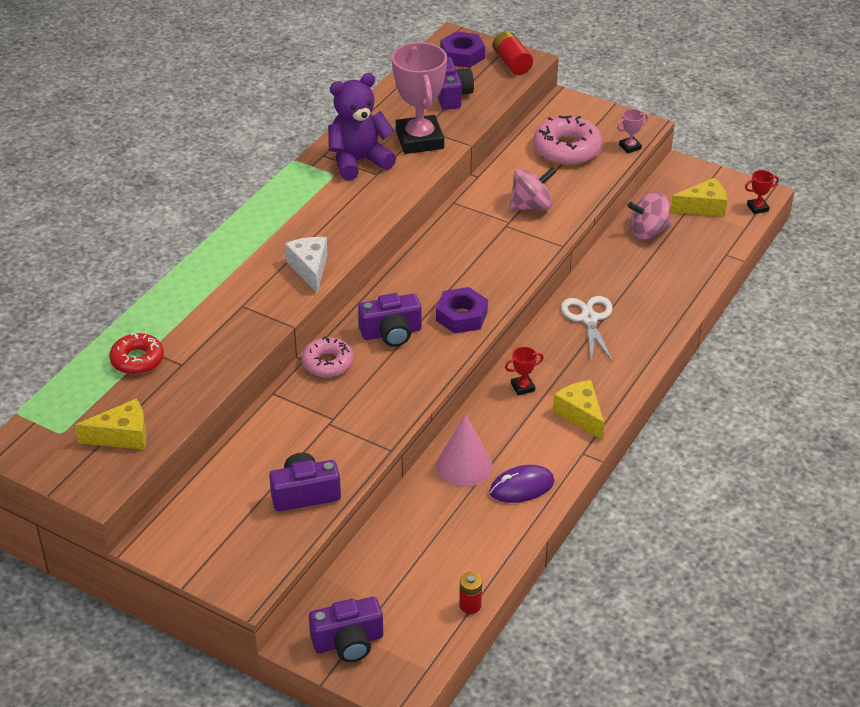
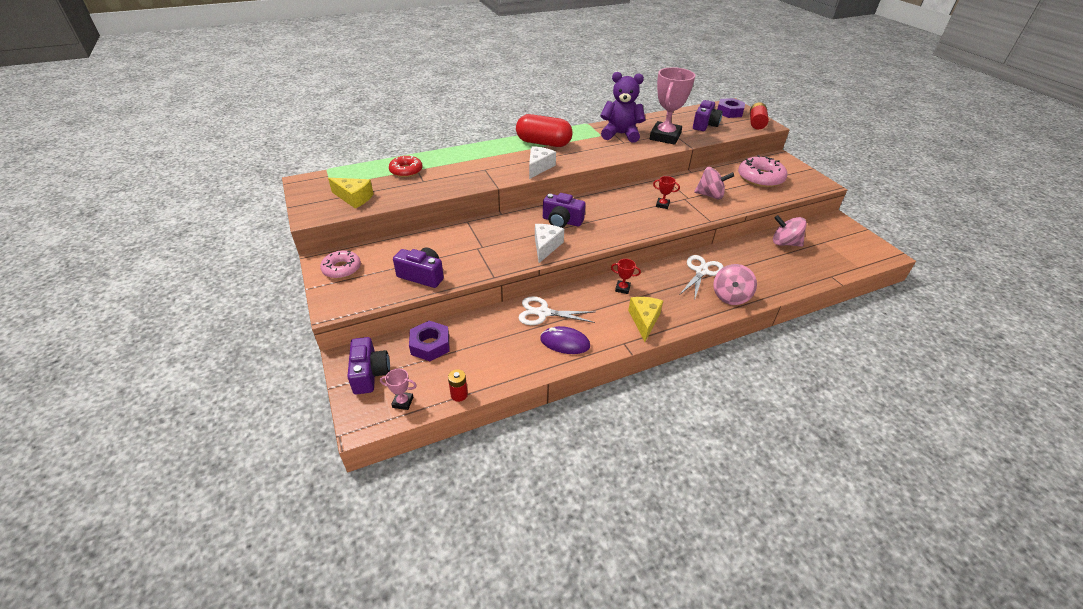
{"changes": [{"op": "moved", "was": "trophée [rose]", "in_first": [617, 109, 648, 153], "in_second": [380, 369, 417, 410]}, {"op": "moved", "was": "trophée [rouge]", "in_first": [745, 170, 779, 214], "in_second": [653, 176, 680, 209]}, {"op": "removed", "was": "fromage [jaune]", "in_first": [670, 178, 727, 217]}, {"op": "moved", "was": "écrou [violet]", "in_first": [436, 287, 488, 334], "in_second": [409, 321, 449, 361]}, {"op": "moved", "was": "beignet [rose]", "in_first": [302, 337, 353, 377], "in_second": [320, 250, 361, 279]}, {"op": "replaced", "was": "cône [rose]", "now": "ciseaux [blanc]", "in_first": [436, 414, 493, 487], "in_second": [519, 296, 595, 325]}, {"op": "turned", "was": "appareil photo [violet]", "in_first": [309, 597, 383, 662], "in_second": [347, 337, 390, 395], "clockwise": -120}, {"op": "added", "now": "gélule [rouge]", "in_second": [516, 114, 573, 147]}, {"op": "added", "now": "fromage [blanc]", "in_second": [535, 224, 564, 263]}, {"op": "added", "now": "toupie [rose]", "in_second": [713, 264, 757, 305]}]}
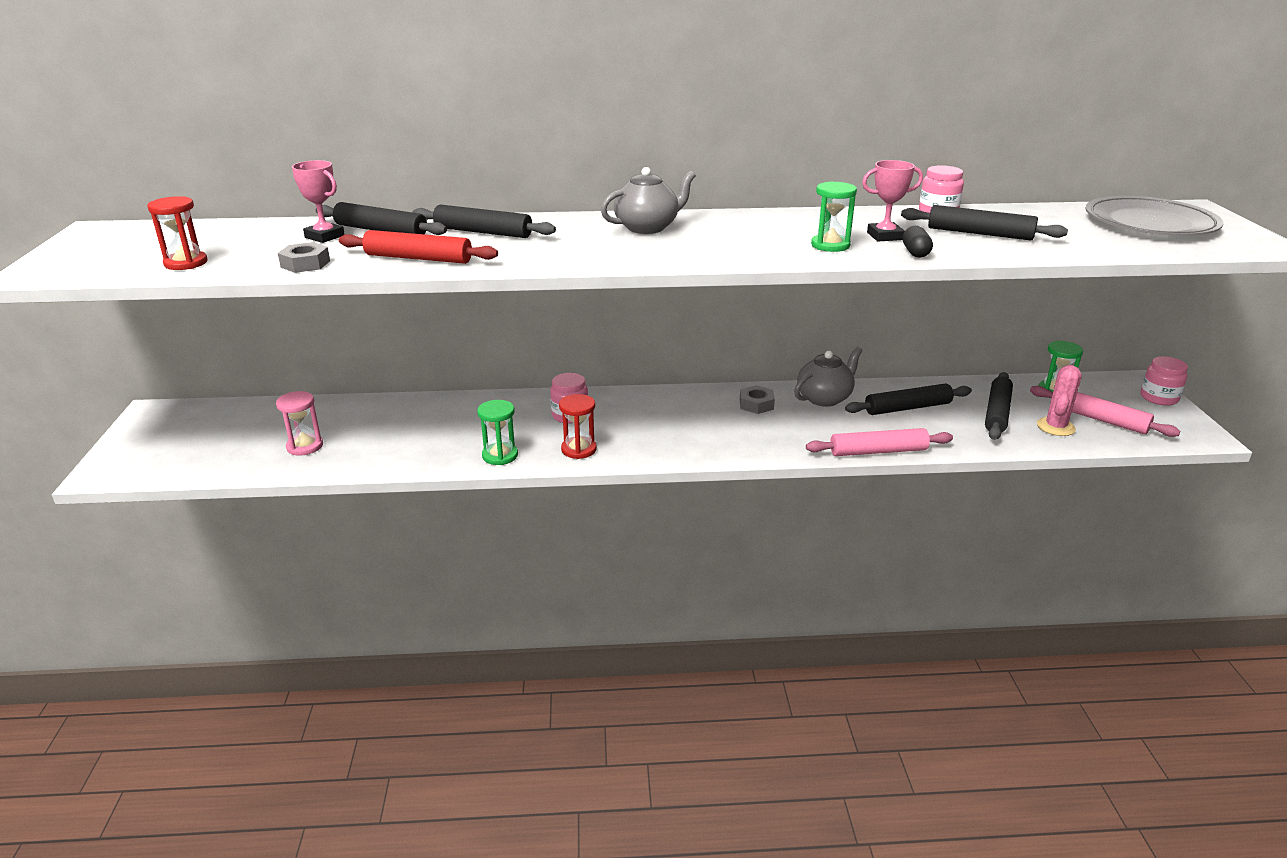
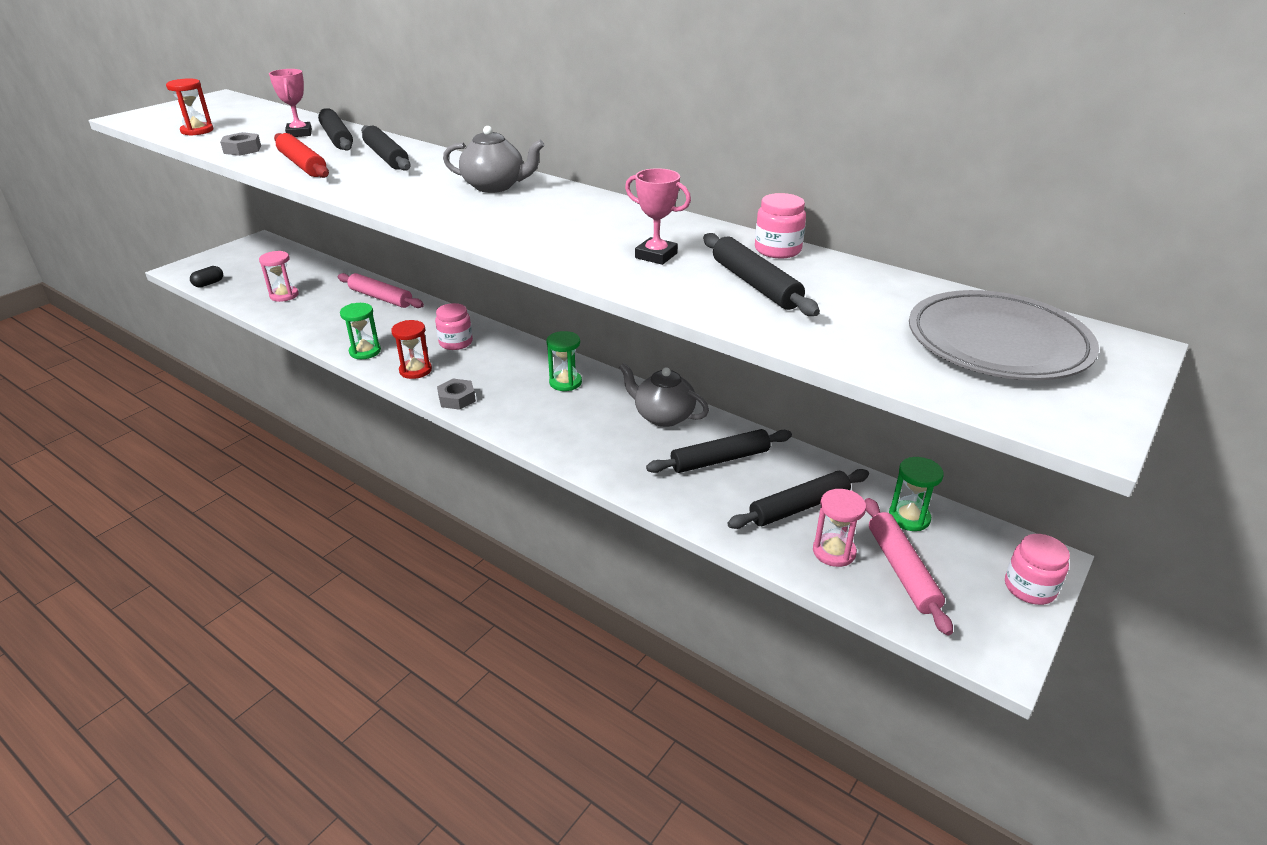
{"changes": [{"op": "moved", "was": "sablier [vert]", "in_first": [811, 181, 857, 252], "in_second": [547, 331, 582, 391]}, {"op": "moved", "was": "gélule [noir]", "in_first": [903, 226, 933, 258], "in_second": [190, 266, 223, 288]}, {"op": "turned", "was": "théière [gris]", "in_first": [794, 347, 862, 407], "in_second": [619, 363, 709, 427], "clockwise": -150}, {"op": "replaced", "was": "cactus [rose]", "now": "sablier [rose]", "in_first": [1037, 365, 1082, 436], "in_second": [813, 489, 866, 567]}, {"op": "turned", "was": "rouleau à pâtisserie [noir]", "in_first": [845, 384, 972, 415], "in_second": [646, 429, 792, 473], "clockwise": -45}, {"op": "moved", "was": "écrou [gris]", "in_first": [740, 385, 775, 414], "in_second": [437, 379, 476, 410]}, {"op": "moved", "was": "rouleau à pâtisserie [rose]", "in_first": [806, 428, 953, 456], "in_second": [338, 273, 424, 308]}]}
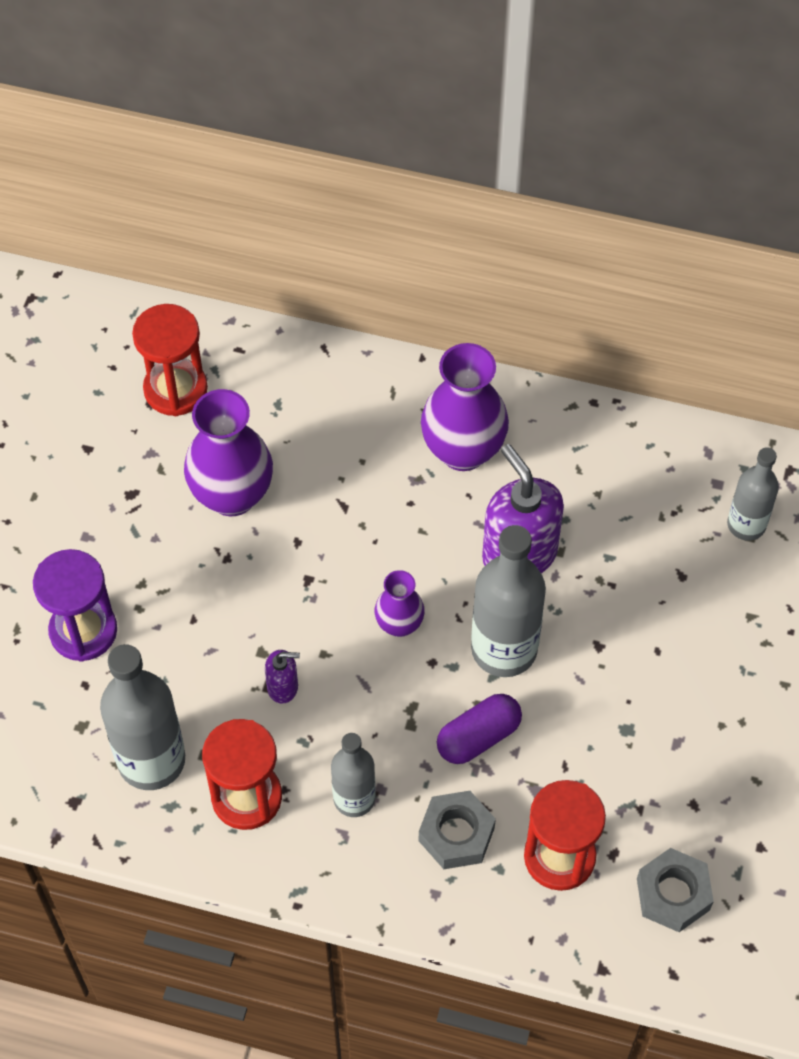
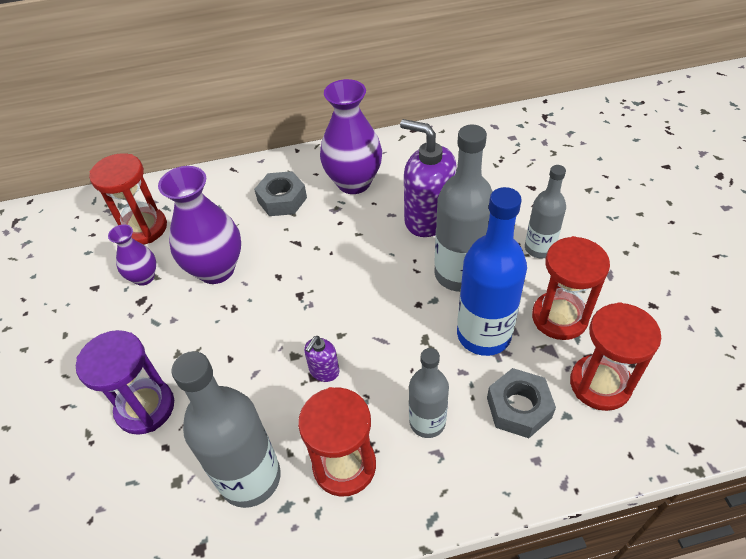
{"changes": [{"op": "moved", "was": "bouteille [gris]", "in_first": [727, 447, 779, 541], "in_second": [525, 165, 566, 259]}, {"op": "moved", "was": "vase [violet]", "in_first": [375, 570, 425, 637], "in_second": [108, 224, 156, 286]}, {"op": "turned", "was": "distributeur de savon [violet]", "in_first": [265, 650, 300, 704], "in_second": [304, 336, 339, 382], "clockwise": 150}, {"op": "replaced", "was": "gélule [violet]", "now": "bouteille [bleu]", "in_first": [437, 694, 522, 764], "in_second": [457, 187, 527, 356]}, {"op": "moved", "was": "écrou [gris]", "in_first": [637, 848, 714, 932], "in_second": [254, 171, 307, 216]}, {"op": "added", "now": "sablier [rouge]", "in_second": [532, 236, 610, 340]}]}
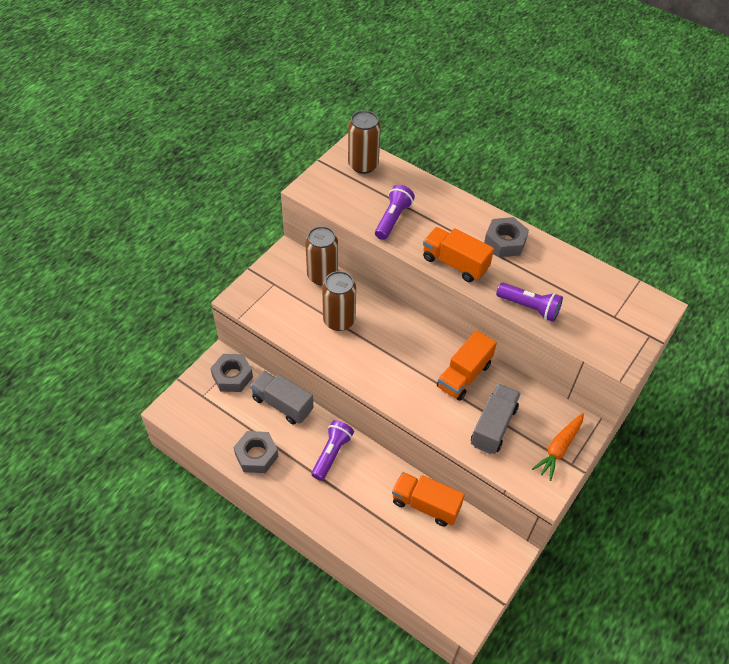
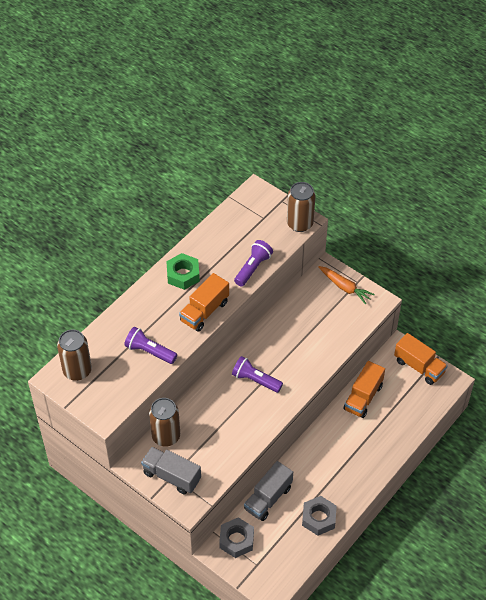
{"changes": [{"op": "recoloured", "was": "écrou [gris]", "now": "écrou [vert]", "in_first": [484, 217, 529, 257], "in_second": [166, 253, 200, 290]}, {"op": "moved", "was": "canette [marron]", "in_first": [322, 271, 356, 331], "in_second": [287, 182, 315, 232]}, {"op": "moved", "was": "camion [orange]", "in_first": [437, 330, 497, 401], "in_second": [394, 333, 448, 385]}, {"op": "moved", "was": "camion [gris]", "in_first": [471, 384, 521, 454], "in_second": [141, 447, 201, 495]}, {"op": "moved", "was": "lampe de poche [violet]", "in_first": [311, 420, 354, 481], "in_second": [232, 356, 283, 393]}]}
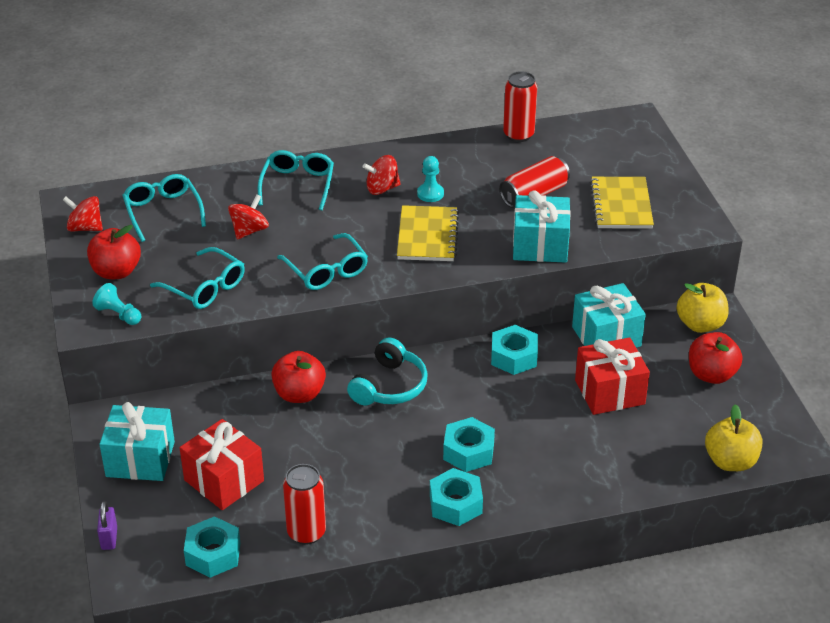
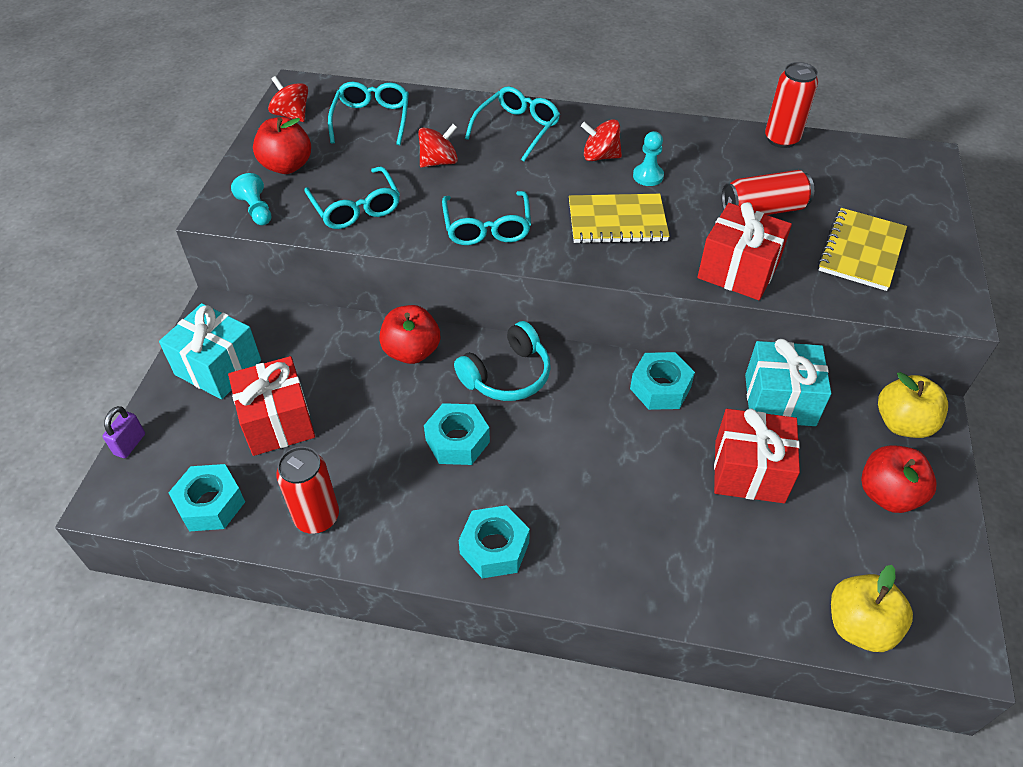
{"changes": [{"op": "recoloured", "was": "cadeau [turquoise]", "now": "cadeau [rouge]", "in_first": [513, 190, 571, 262], "in_second": [697, 202, 792, 300]}, {"op": "turned", "was": "carnet [jaune]", "in_first": [397, 205, 459, 261], "in_second": [569, 194, 670, 244], "clockwise": 60}, {"op": "moved", "was": "écrou [turquoise]", "in_first": [443, 417, 495, 472], "in_second": [424, 403, 490, 465]}]}
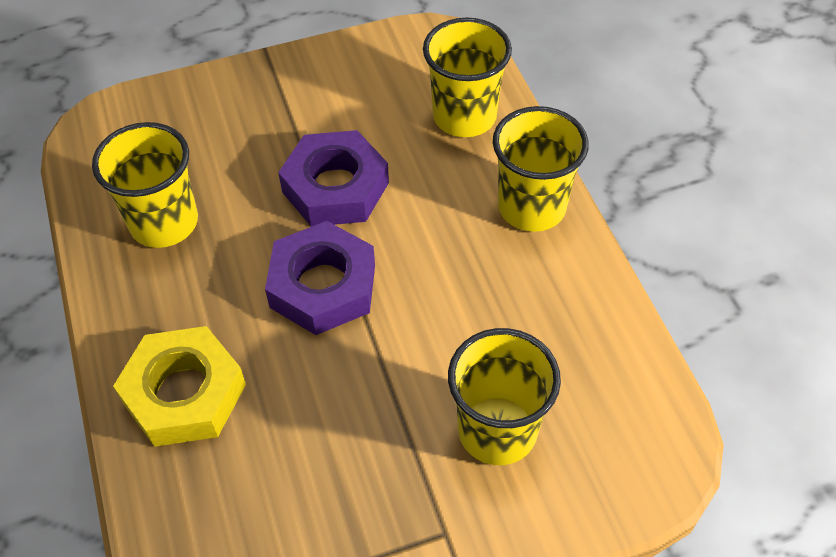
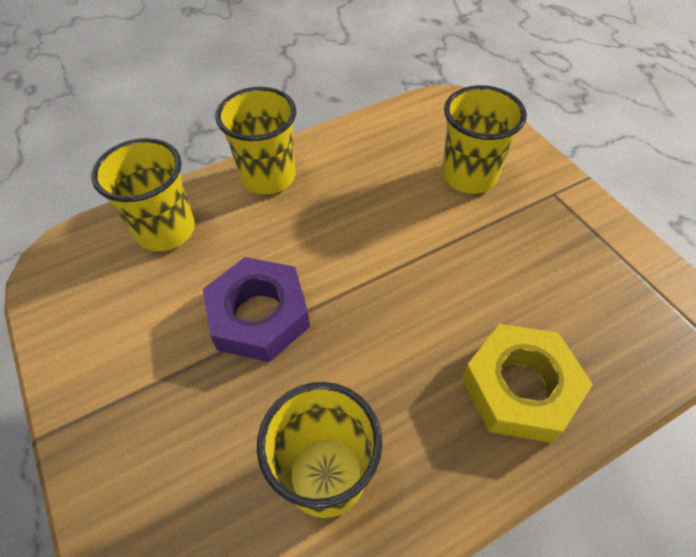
{"changes": [{"op": "removed", "was": "écrou [violet]", "in_first": [265, 221, 375, 335]}]}
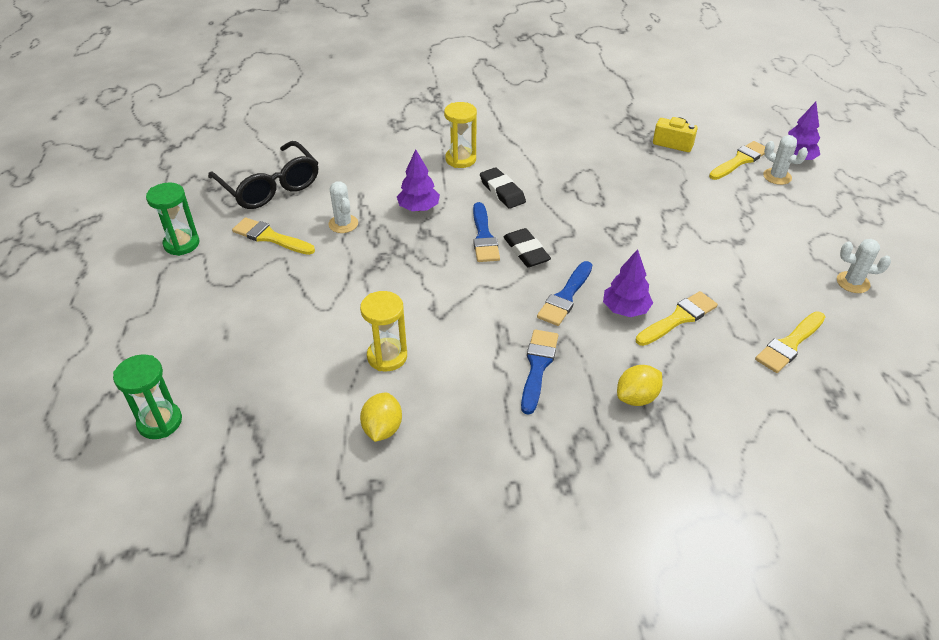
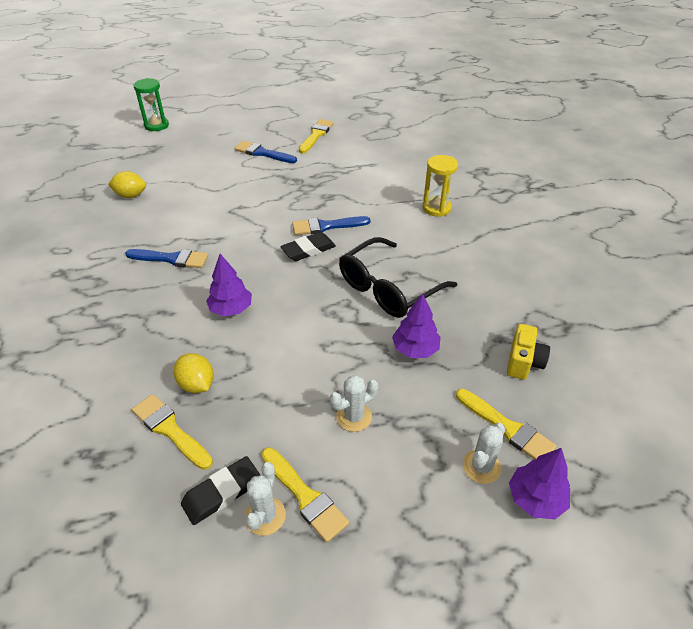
{"changes": [{"op": "moved", "was": "lunettes [noir]", "in_first": [208, 141, 318, 209], "in_second": [339, 237, 457, 318]}, {"op": "moved", "was": "arbre [violet]", "in_first": [397, 149, 440, 211], "in_second": [392, 293, 441, 358]}, {"op": "moved", "was": "gomme [noir]", "in_first": [480, 167, 526, 209], "in_second": [181, 456, 261, 525]}, {"op": "moved", "was": "cactus [blanc]", "in_first": [329, 181, 358, 233], "in_second": [330, 375, 378, 432]}, {"op": "removed", "was": "sablier [vert]", "in_first": [146, 183, 199, 256]}, {"op": "moved", "was": "pinceau [bleu]", "in_first": [537, 261, 592, 326], "in_second": [234, 141, 297, 163]}, {"op": "removed", "was": "sablier [jaune]", "in_first": [360, 291, 407, 371]}, {"op": "moved", "was": "pinceau [jaune]", "in_first": [636, 291, 718, 346], "in_second": [261, 447, 349, 543]}, {"op": "moved", "was": "citron [jaune]", "in_first": [617, 365, 662, 406], "in_second": [174, 353, 214, 393]}]}
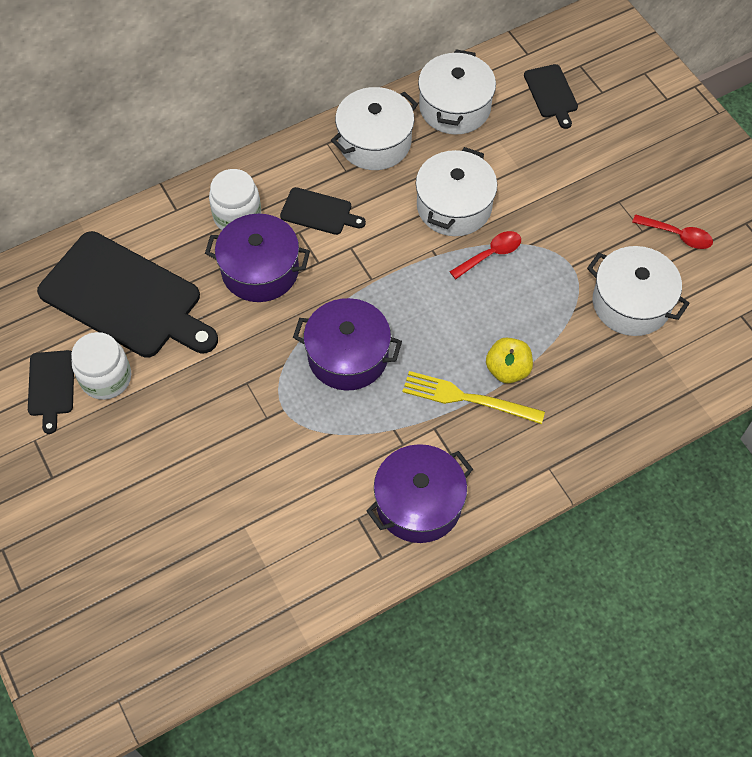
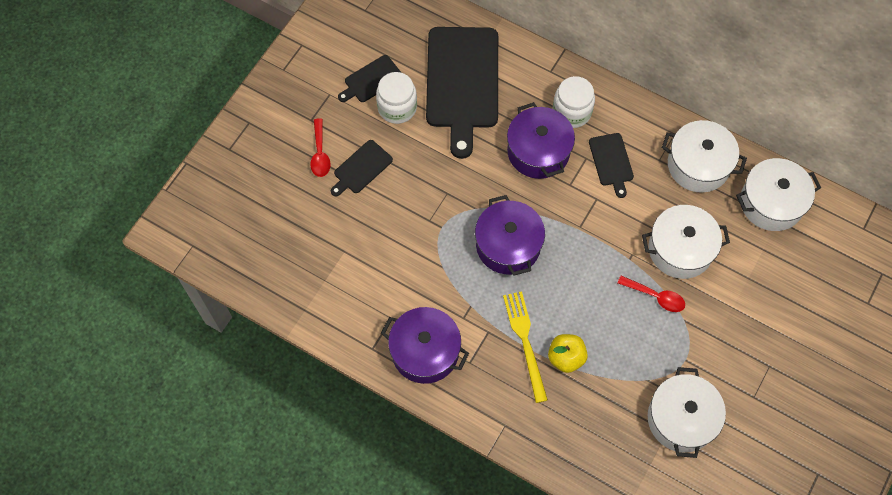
{"changes": [{"op": "moved", "was": "planche à découper [noir]", "in_first": [524, 64, 578, 129], "in_second": [331, 140, 393, 196]}, {"op": "moved", "was": "cuillère [rouge]", "in_first": [632, 214, 713, 249], "in_second": [310, 118, 331, 177]}]}
